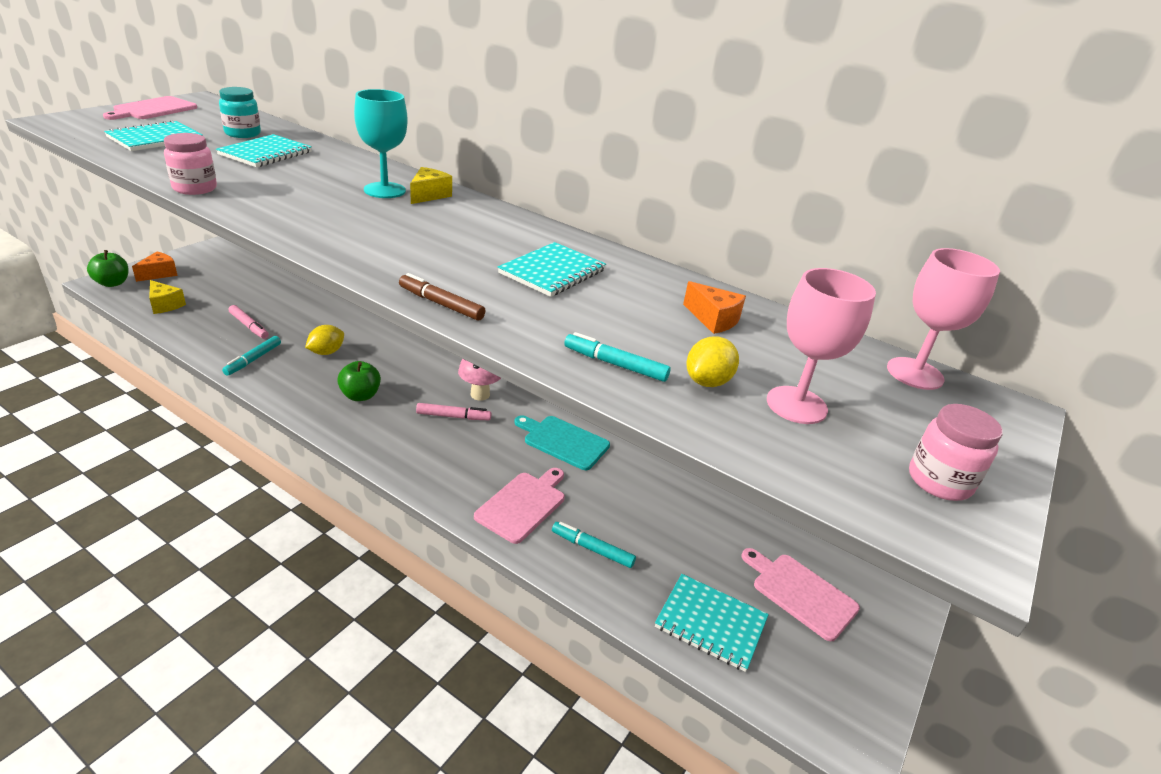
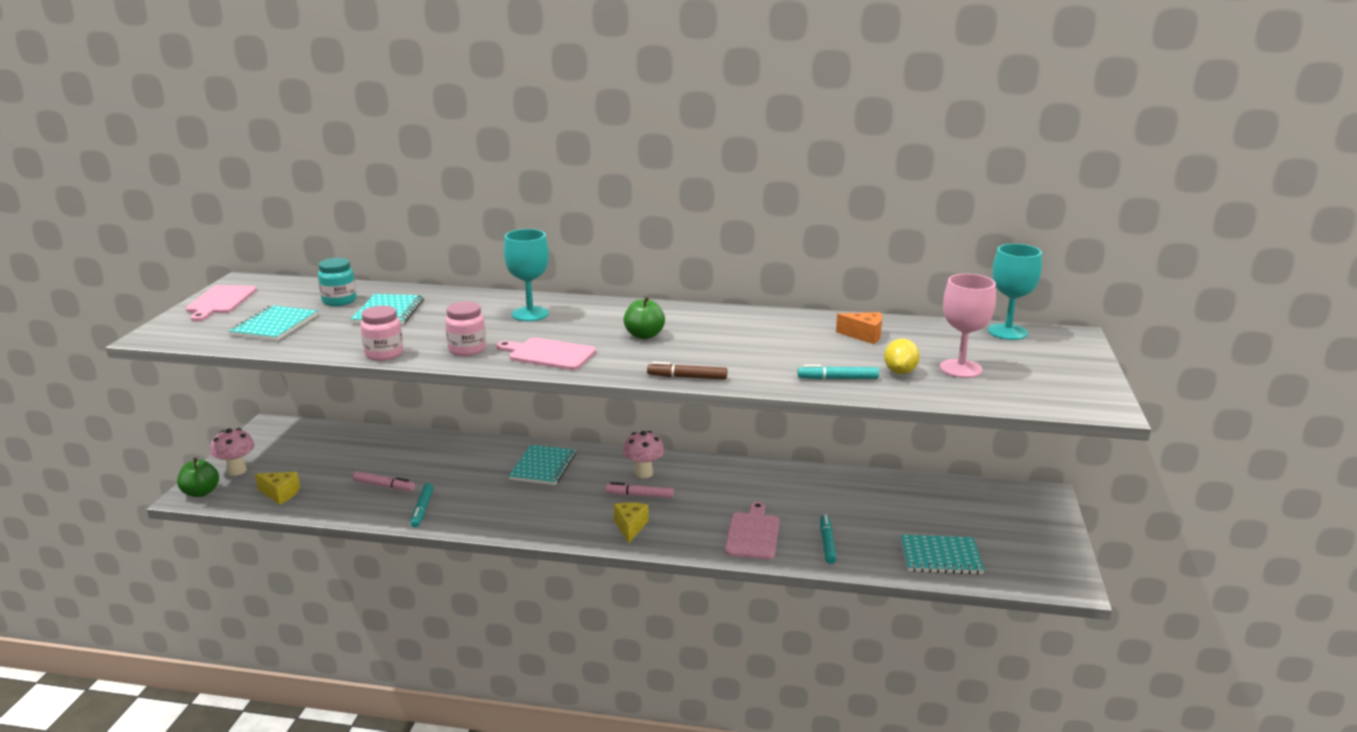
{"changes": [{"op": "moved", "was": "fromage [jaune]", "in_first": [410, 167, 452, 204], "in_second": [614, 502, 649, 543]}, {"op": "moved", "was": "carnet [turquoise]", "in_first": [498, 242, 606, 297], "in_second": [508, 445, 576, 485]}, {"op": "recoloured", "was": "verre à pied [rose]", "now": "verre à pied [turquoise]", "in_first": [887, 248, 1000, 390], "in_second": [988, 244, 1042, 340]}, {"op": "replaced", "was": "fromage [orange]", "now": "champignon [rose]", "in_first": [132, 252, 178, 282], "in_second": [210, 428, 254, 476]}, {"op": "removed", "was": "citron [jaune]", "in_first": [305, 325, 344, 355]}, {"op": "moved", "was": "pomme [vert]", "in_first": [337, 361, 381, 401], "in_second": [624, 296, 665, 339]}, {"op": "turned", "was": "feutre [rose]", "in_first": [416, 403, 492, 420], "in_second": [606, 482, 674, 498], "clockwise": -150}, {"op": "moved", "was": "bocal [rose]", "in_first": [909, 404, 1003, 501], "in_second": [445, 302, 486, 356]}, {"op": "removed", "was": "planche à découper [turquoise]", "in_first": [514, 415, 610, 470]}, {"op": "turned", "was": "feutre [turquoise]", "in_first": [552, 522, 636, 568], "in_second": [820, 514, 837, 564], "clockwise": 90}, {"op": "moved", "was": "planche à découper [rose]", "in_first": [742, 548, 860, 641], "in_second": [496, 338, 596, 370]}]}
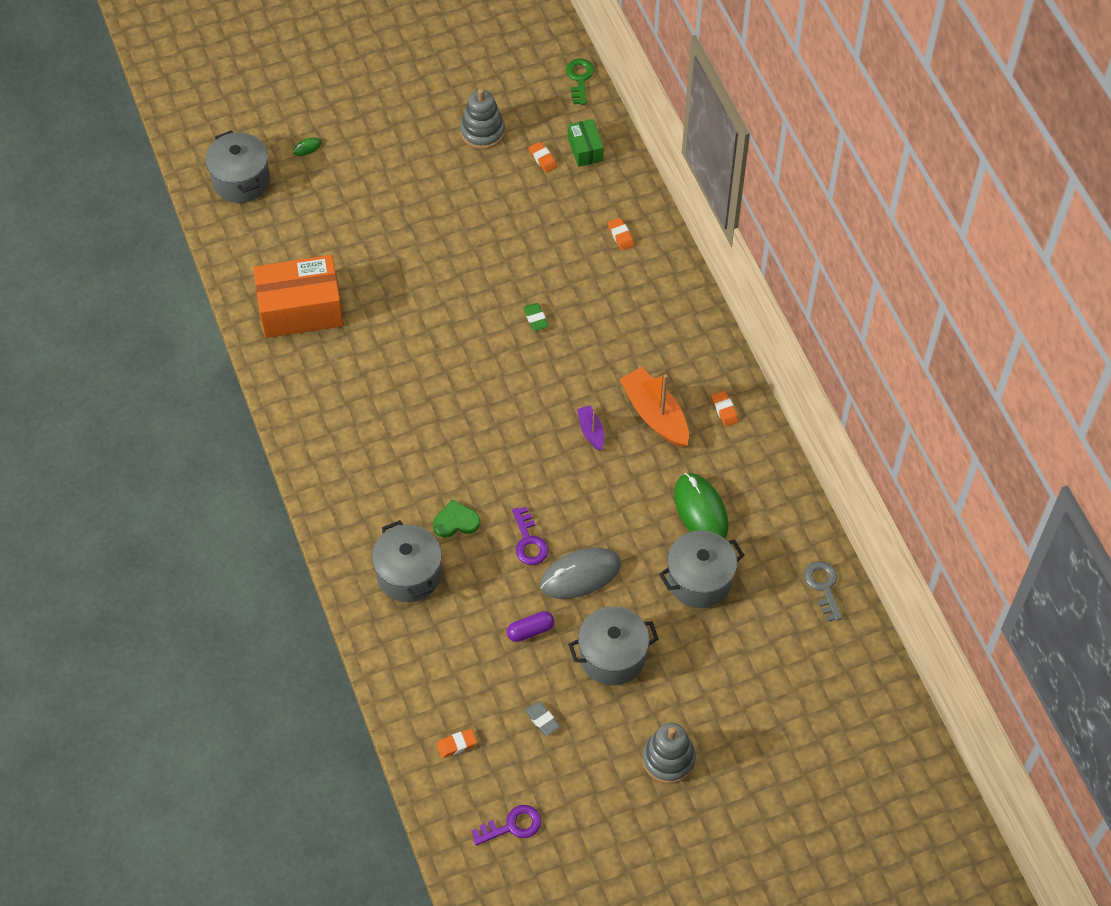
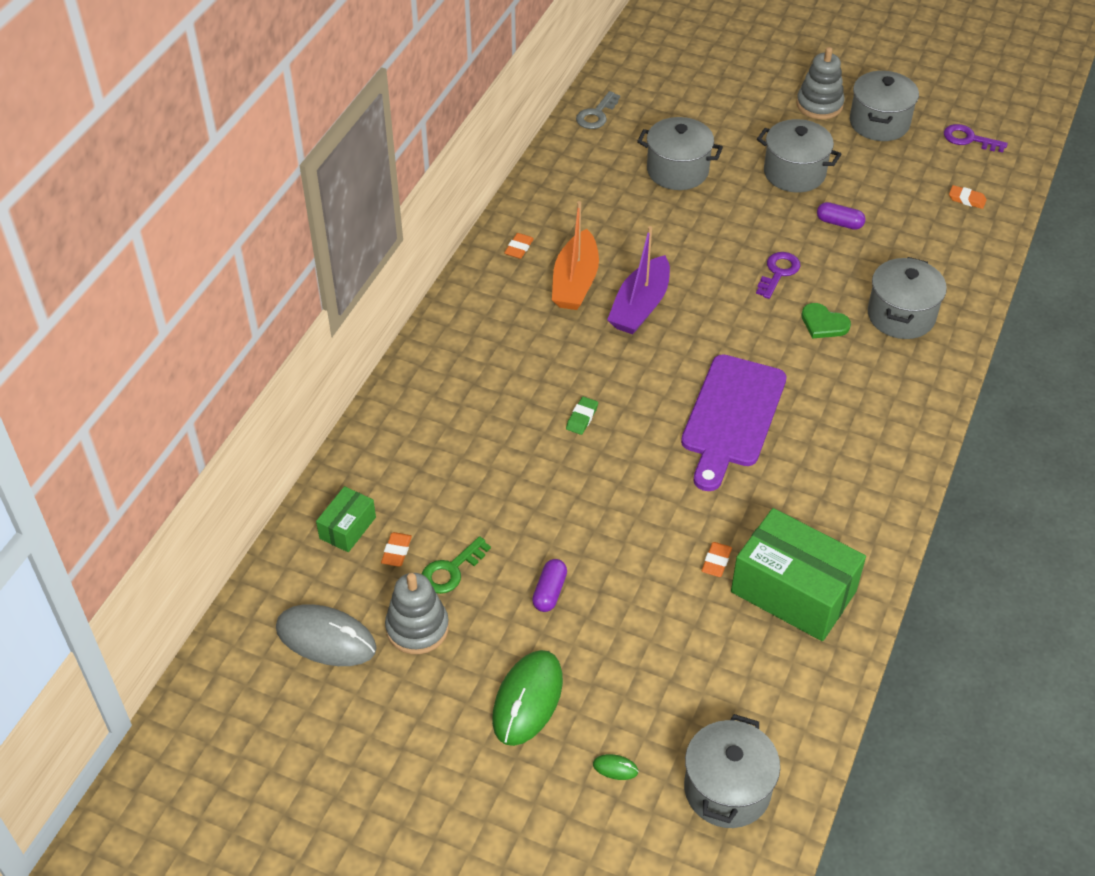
{"changes": [{"op": "moved", "was": "clé [vert]", "in_first": [566, 58, 594, 105], "in_second": [422, 536, 491, 594]}, {"op": "moved", "was": "gomme [orange]", "in_first": [608, 218, 634, 250], "in_second": [702, 542, 732, 577]}, {"op": "recoloured", "was": "boîte [orange]", "now": "boîte [vert]", "in_first": [253, 255, 344, 338], "in_second": [731, 508, 866, 641]}, {"op": "resized", "was": "bateau [violet]", "in_first": [577, 405, 604, 451], "in_second": [607, 226, 670, 335], "ratio": 1.9}, {"op": "moved", "was": "souris [vert]", "in_first": [674, 473, 728, 539], "in_second": [492, 650, 563, 746]}, {"op": "moved", "was": "souris [gris]", "in_first": [540, 547, 621, 599], "in_second": [276, 604, 377, 666]}, {"op": "removed", "was": "gomme [gris]", "in_first": [525, 701, 560, 736]}, {"op": "added", "now": "marmite [gris]", "in_second": [850, 71, 919, 141]}, {"op": "added", "now": "planche à découper [violet]", "in_second": [681, 354, 787, 491]}, {"op": "added", "now": "gélule [violet]", "in_second": [532, 559, 567, 612]}]}
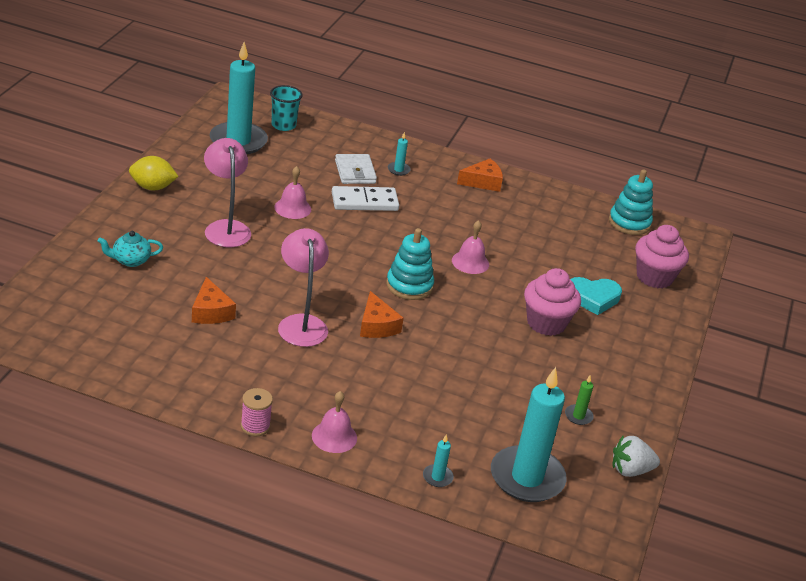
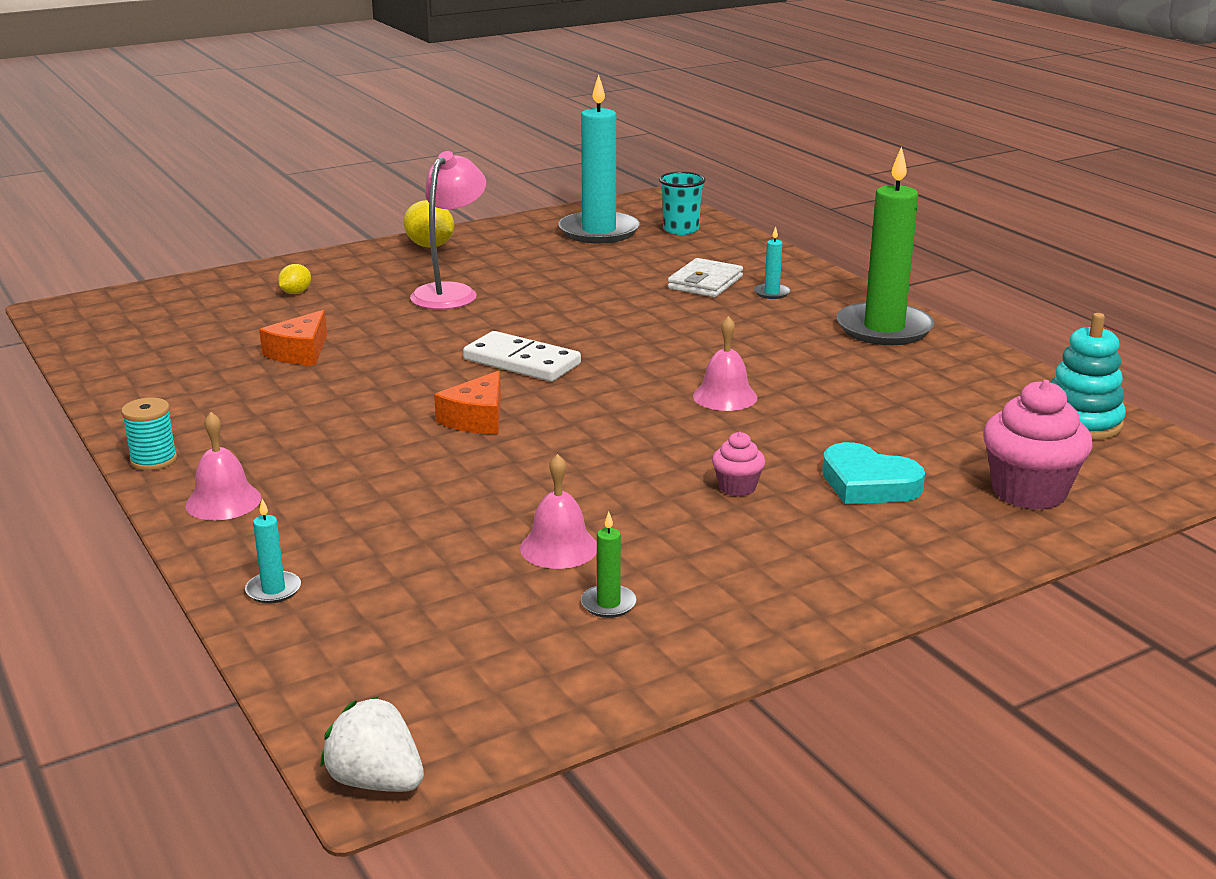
{"changes": [{"op": "replaced", "was": "fromage [orange]", "now": "bougie [vert]", "in_first": [457, 159, 503, 192], "in_second": [836, 147, 934, 345]}, {"op": "moved", "was": "cloche [rose]", "in_first": [274, 166, 311, 219], "in_second": [520, 454, 597, 569]}, {"op": "moved", "was": "domino [blanc]", "in_first": [332, 186, 399, 211], "in_second": [463, 331, 581, 382]}, {"op": "removed", "was": "lampe [rose]", "in_first": [278, 228, 329, 347]}, {"op": "removed", "was": "jouet à empiler [turquoise]", "in_first": [386, 228, 434, 300]}, {"op": "replaced", "was": "théière [turquoise]", "now": "citron [jaune]", "in_first": [98, 231, 163, 267], "in_second": [278, 264, 311, 294]}, {"op": "resized", "was": "muffin [rose]", "in_first": [524, 268, 581, 336], "in_second": [712, 432, 765, 497], "ratio": 0.51}, {"op": "removed", "was": "bougie [turquoise]", "in_first": [491, 367, 567, 502]}, {"op": "recoloured", "was": "bobine [rose]", "now": "bobine [turquoise]", "in_first": [241, 388, 273, 436], "in_second": [121, 398, 177, 471]}, {"op": "moved", "was": "fraise [blanc]", "in_first": [613, 436, 660, 477], "in_second": [320, 696, 424, 792]}]}
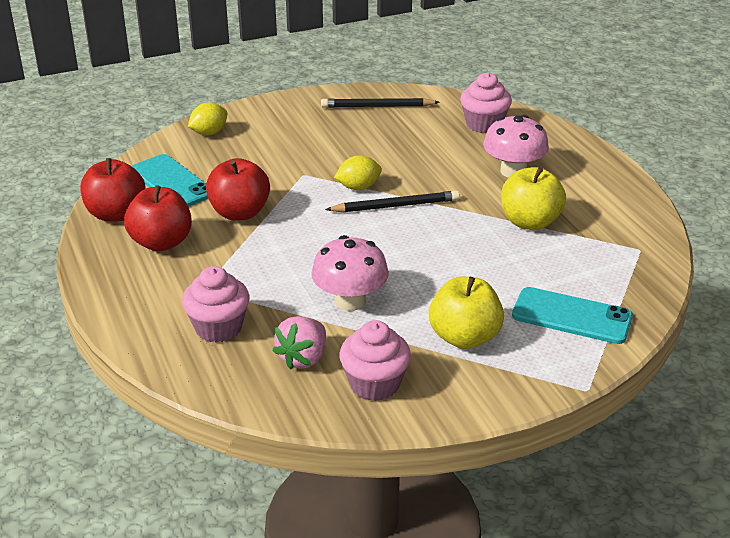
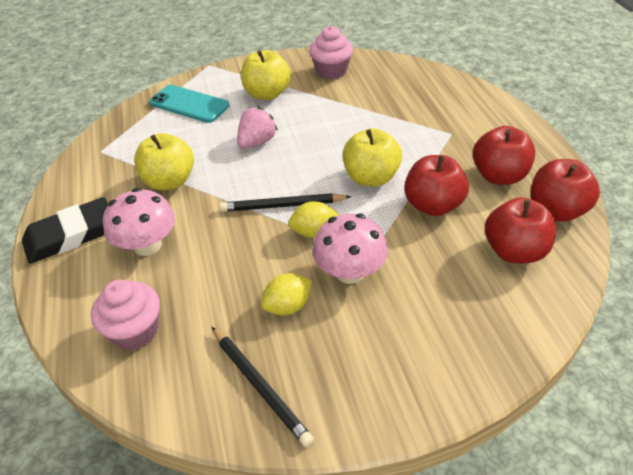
{"changes": [{"op": "turned", "was": "crayon [noir]", "in_first": [321, 98, 440, 108], "in_second": [212, 327, 314, 447], "clockwise": 45}, {"op": "moved", "was": "citron [jaune]", "in_first": [188, 102, 227, 135], "in_second": [261, 273, 312, 315]}, {"op": "replaced", "was": "téléphone [turquoise]", "now": "pomme [rouge]", "in_first": [132, 154, 208, 207], "in_second": [485, 197, 556, 263]}, {"op": "moved", "was": "champignon [rose]", "in_first": [311, 235, 389, 311], "in_second": [313, 213, 388, 284]}, {"op": "removed", "was": "muffin [rose]", "in_first": [182, 266, 250, 343]}, {"op": "moved", "was": "fraise [rose]", "in_first": [272, 316, 326, 370], "in_second": [237, 106, 278, 149]}, {"op": "added", "now": "pomme [jaune]", "in_second": [343, 128, 402, 187]}, {"op": "added", "now": "gomme [noir]", "in_second": [22, 197, 108, 264]}]}
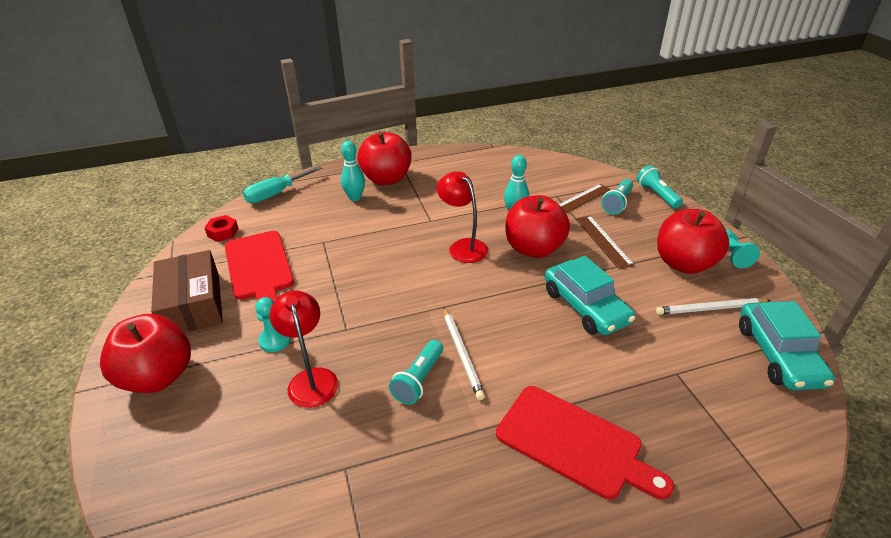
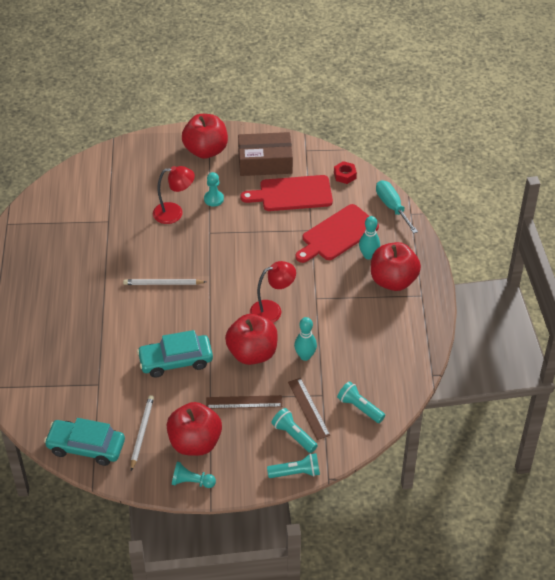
{"changes": [{"op": "moved", "was": "lampe de poche [turquoise]", "in_first": [389, 340, 443, 405], "in_second": [337, 381, 385, 423]}, {"op": "moved", "was": "planche à découper [rouge]", "in_first": [496, 386, 674, 500], "in_second": [295, 204, 379, 263]}]}
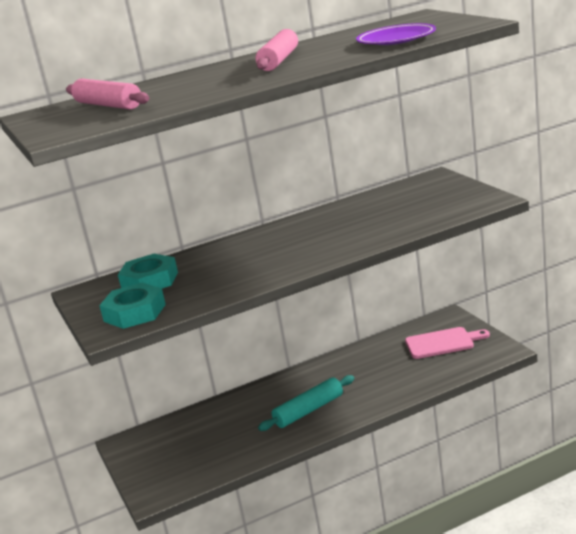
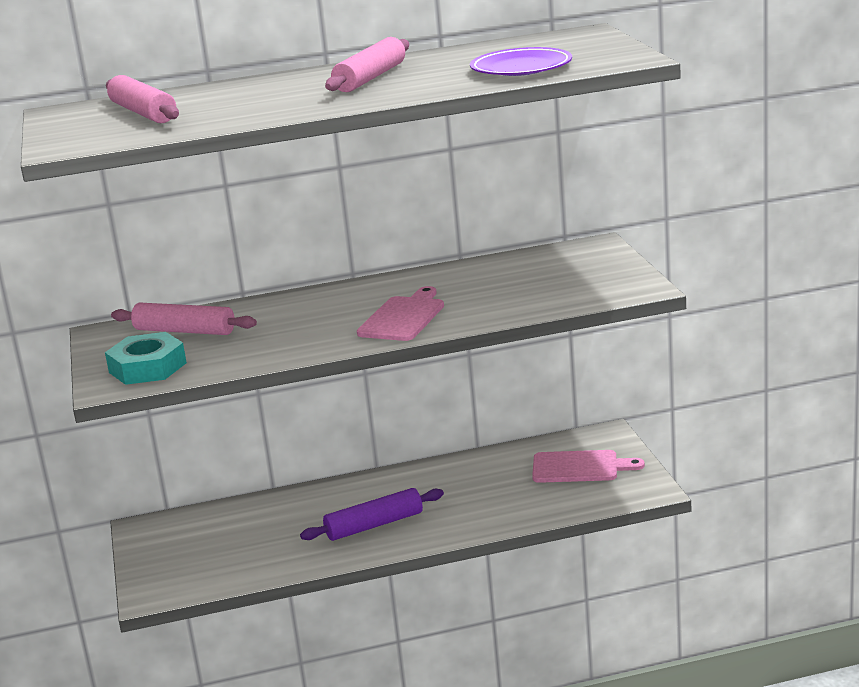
{"changes": [{"op": "replaced", "was": "écrou [turquoise]", "now": "rouleau à pâtisserie [rose]", "in_first": [118, 254, 178, 288], "in_second": [111, 303, 257, 335]}, {"op": "recoloured", "was": "rouleau à pâtisserie [turquoise]", "now": "rouleau à pâtisserie [violet]", "in_first": [258, 375, 354, 431], "in_second": [300, 488, 444, 541]}, {"op": "added", "now": "planche à découper [rose]", "in_second": [357, 286, 444, 341]}]}
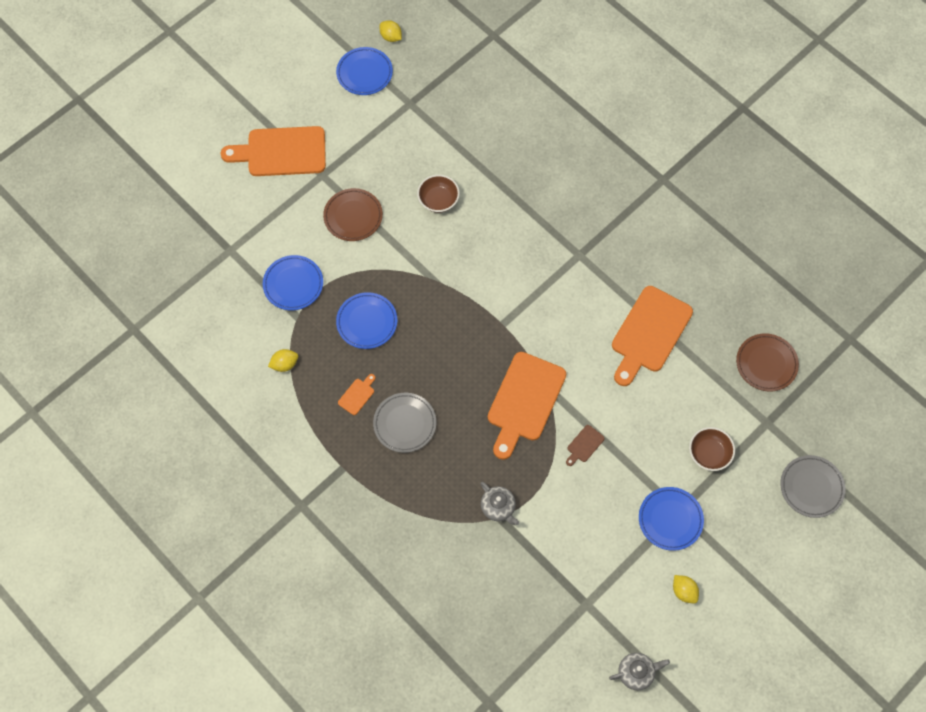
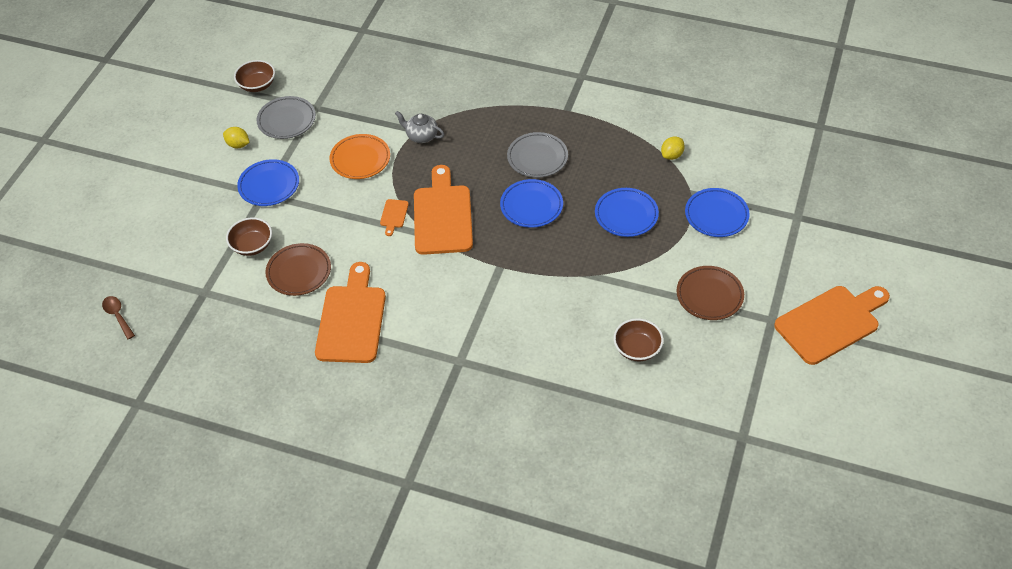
{"changes": [{"op": "removed", "was": "citron [jaune]", "in_first": [380, 20, 402, 42]}, {"op": "moved", "was": "assiette [bleu]", "in_first": [336, 47, 393, 95], "in_second": [500, 179, 563, 228]}, {"op": "moved", "was": "assiette [marron]", "in_first": [736, 333, 799, 392], "in_second": [265, 243, 331, 296]}, {"op": "moved", "was": "planche à découper [orange]", "in_first": [338, 374, 375, 415], "in_second": [380, 199, 409, 236]}, {"op": "removed", "was": "planche à découper [marron]", "in_first": [566, 425, 605, 466]}, {"op": "moved", "was": "assiette [gris]", "in_first": [780, 455, 846, 518], "in_second": [256, 96, 316, 139]}, {"op": "replaced", "was": "théière [gris]", "now": "bol [marron]", "in_first": [609, 653, 670, 690], "in_second": [234, 60, 275, 92]}, {"op": "added", "now": "assiette [orange]", "in_second": [329, 134, 390, 179]}, {"op": "added", "now": "cuillère [marron]", "in_second": [102, 296, 135, 339]}]}
